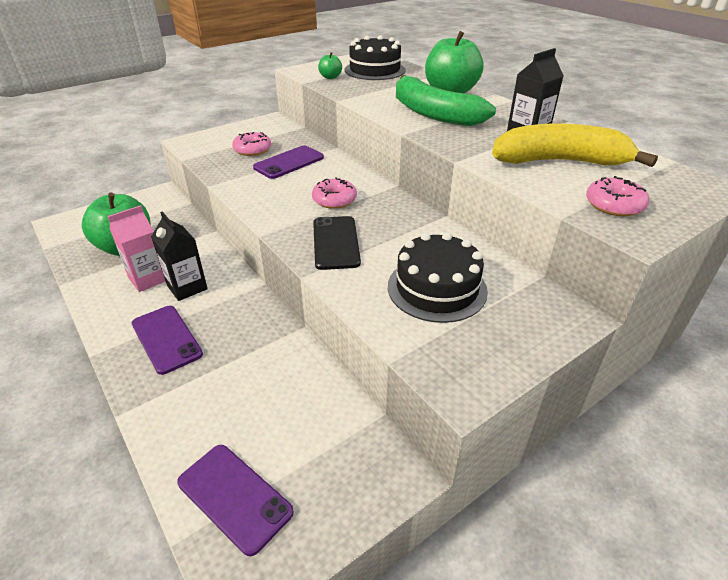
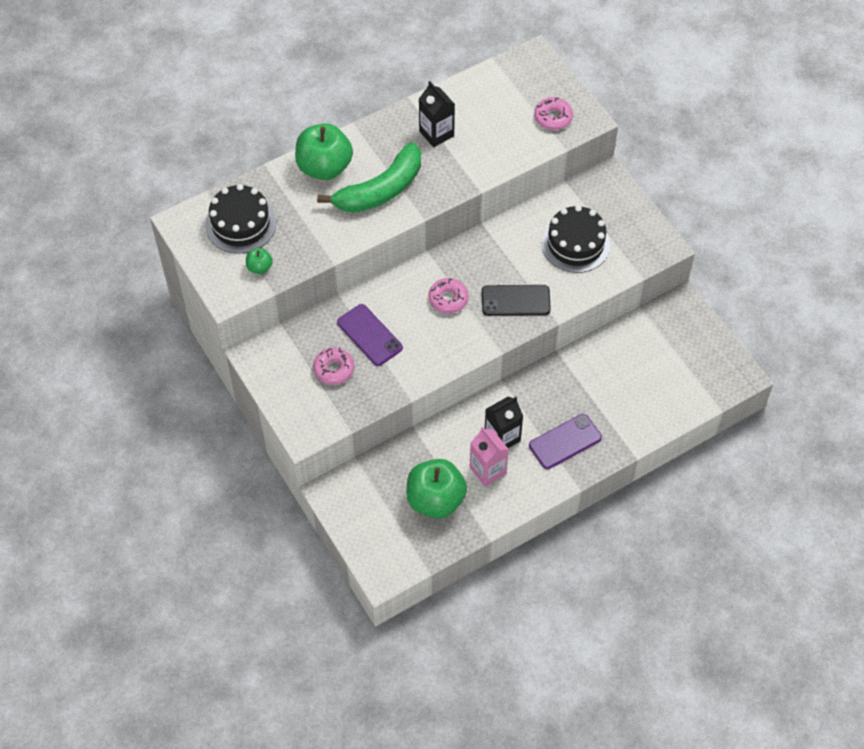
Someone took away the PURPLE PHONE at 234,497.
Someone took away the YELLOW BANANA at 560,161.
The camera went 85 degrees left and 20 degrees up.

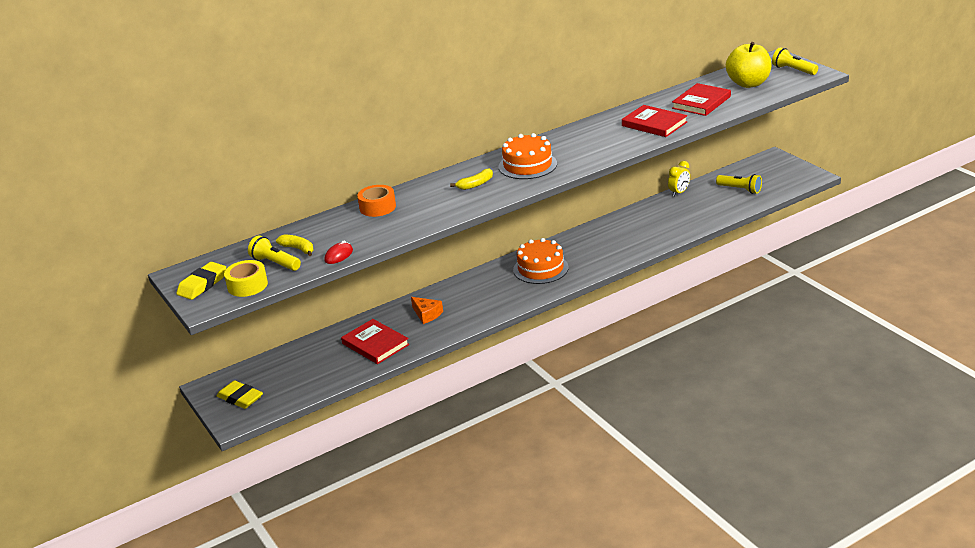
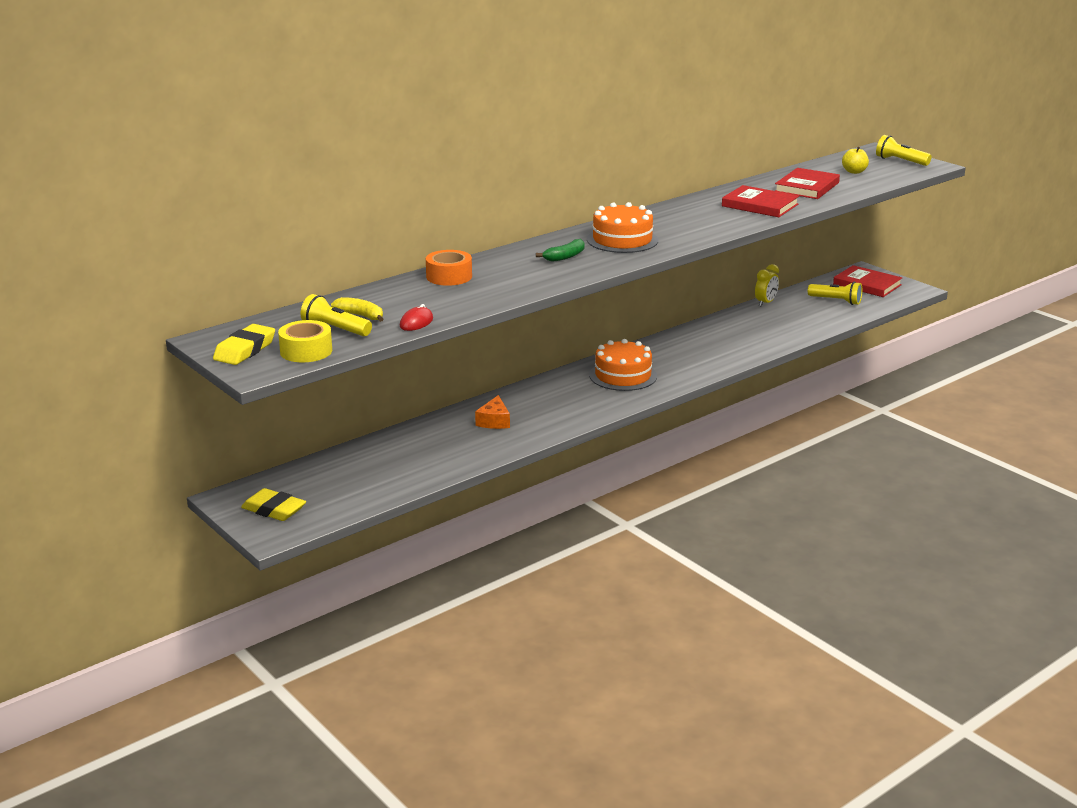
Someone rotated the ORANGE CHEESE at 427,314 by 60 degrees clockwise.
Someone repainted the YELLOW BANANA at 475,184, which became the GREEN BANANA at 565,257.
Someone carried the RED BOOK from 375,344 to 867,284.
Someone scaled the YELLOW APPLE at 748,83 by 0.50.
The camera went 10 degrees left and 5 degrees down.

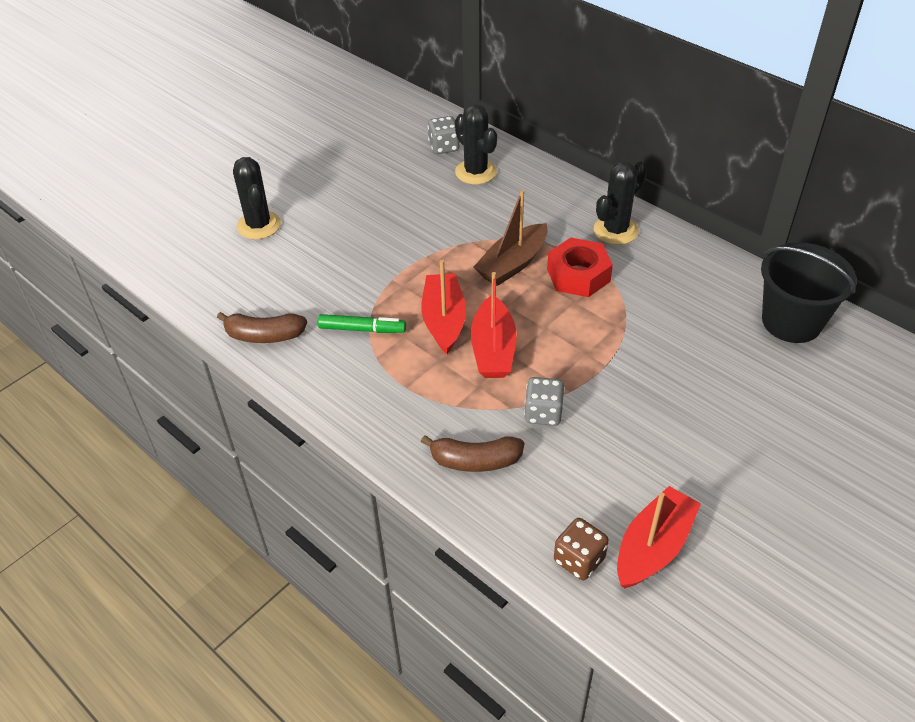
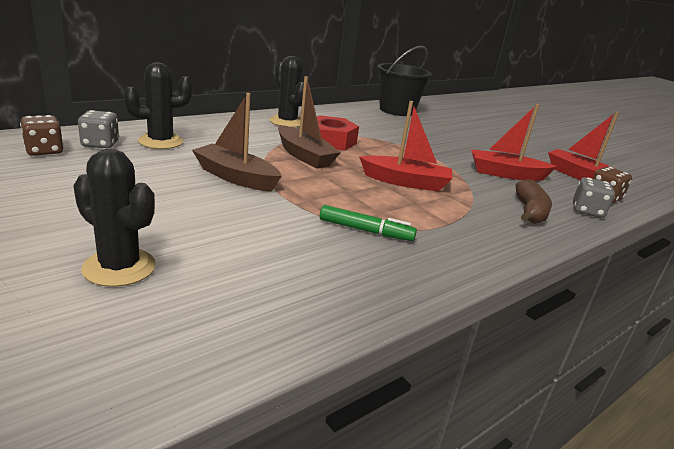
Someone put down the BROWN DICE at 44,151.
Someone rotated the BLACK CACTUS at 259,225 by 45 degrees clockwise.
Someone put down the BROWN BOAT at 236,177.
Someone rotated the GREEN MARKER at 361,329 by 90 degrees clockwise.
Someone carried the RED BOAT from 444,320 to 506,174.
Someone carried the GREY DICE from 543,413 to 587,211.
Someone took away the BROWN BANANA at 264,335.
The camera went 85 degrees left and 20 degrees down.

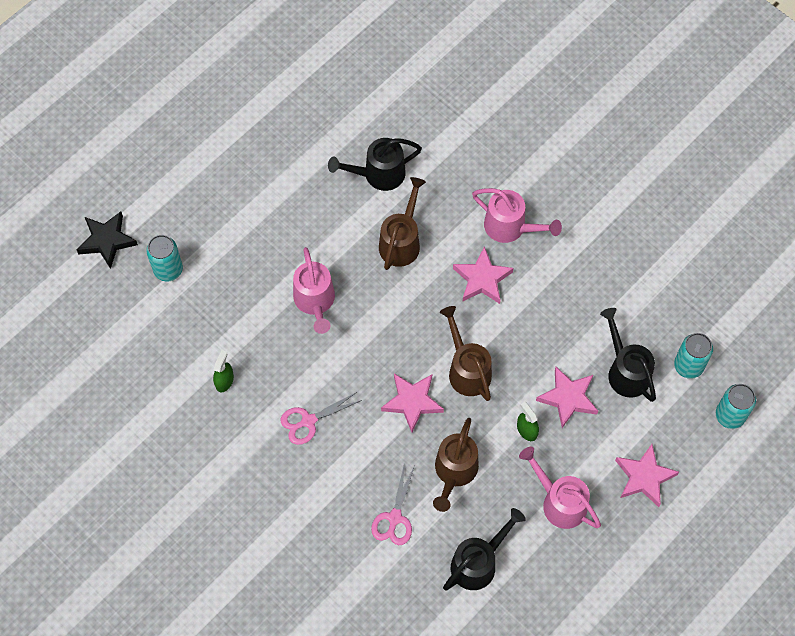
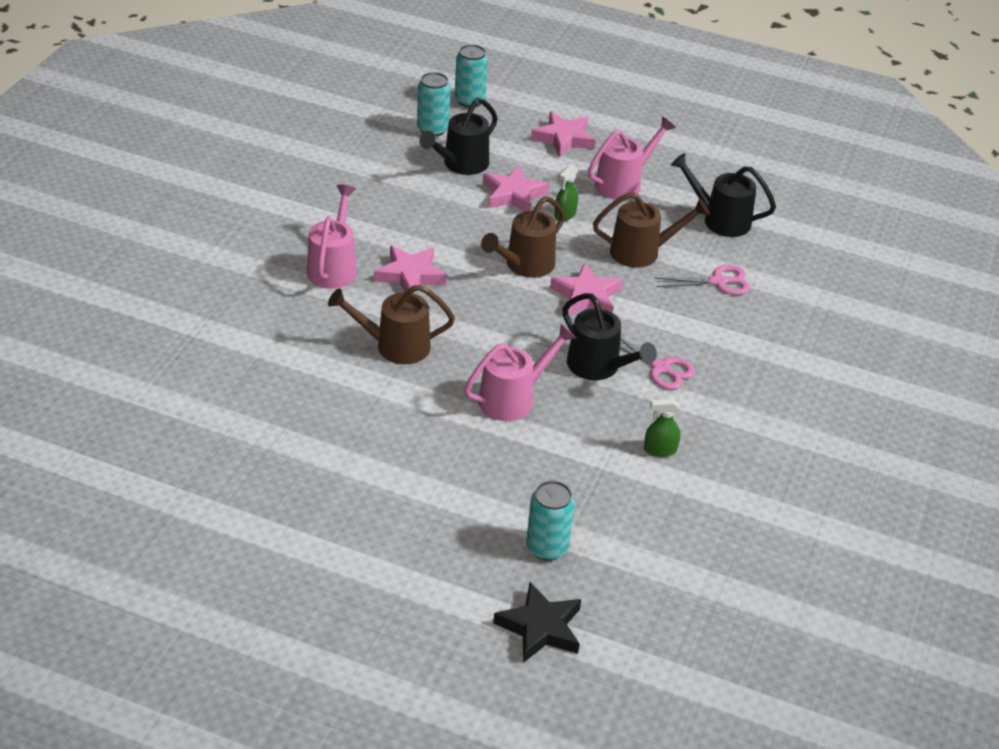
Someone carried the BLACK WATERING CAN from 378,175 to 599,367.
Someone rotated the PINK WATERING CAN at 559,501 by 150 degrees counterclockwise.
The camera went 115 degrees left and 25 degrees down.

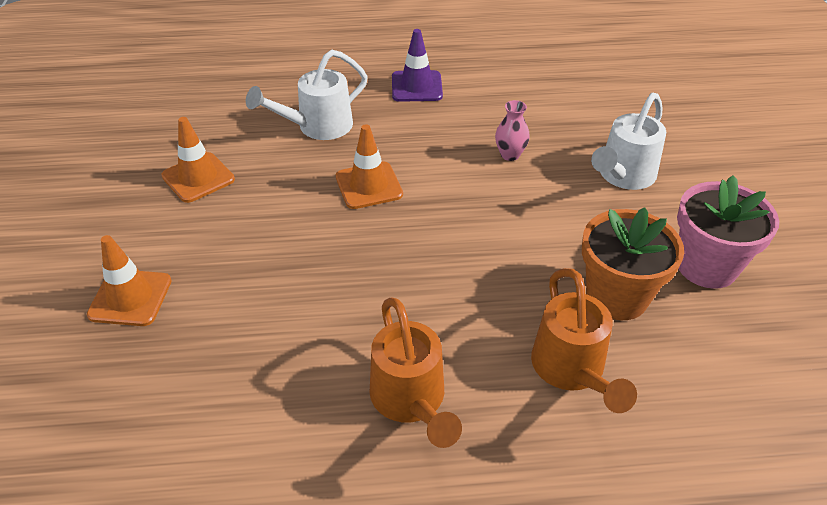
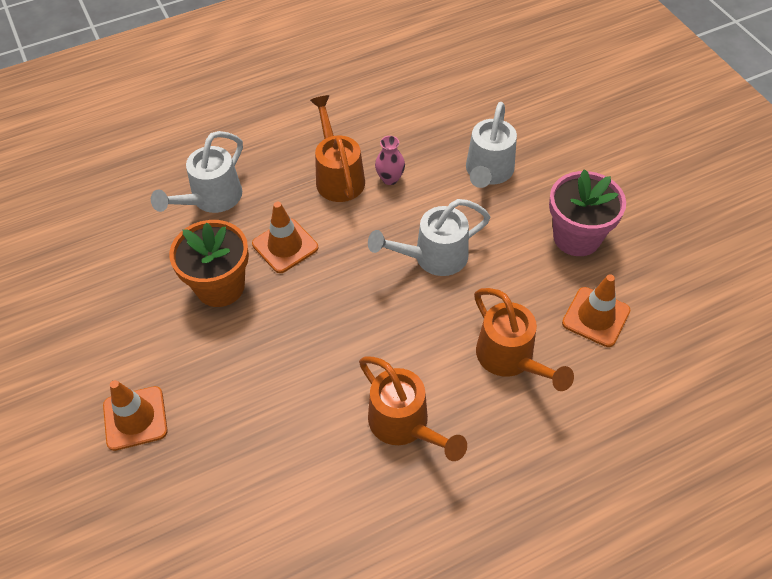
Someone carried the ORANGE FLOWER POT from 617,296 to 220,286.
Someone put down the ORANGE WATERING CAN at 338,176.
Someone put down the WHITE WATERING CAN at 433,257.
Someone carried the ORANGE TRAFFIC CONE from 198,178 to 596,317.
Someone took away the PURPLE TRAFFIC CONE at 416,86.
The camera went 20 degrees left and 10 degrees up.

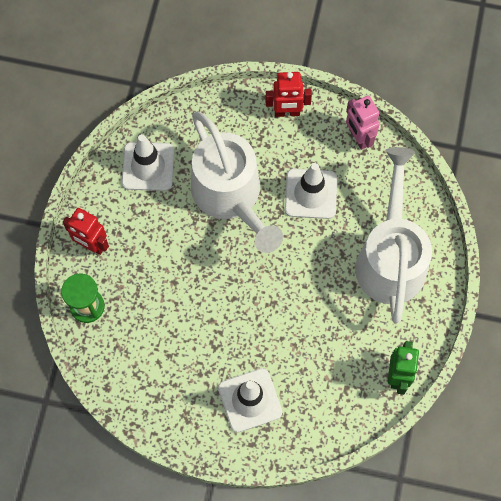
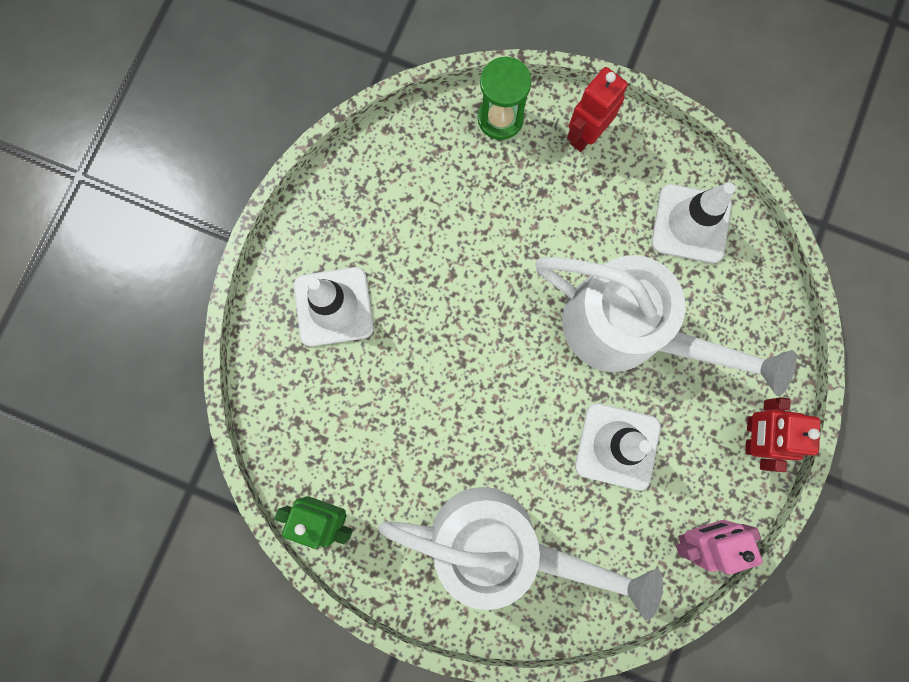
Someone rotated the WHITE WATERING CAN at 231,197 by 135 degrees counterclockwise.
The camera went 100 degrees right and 10 degrees up.

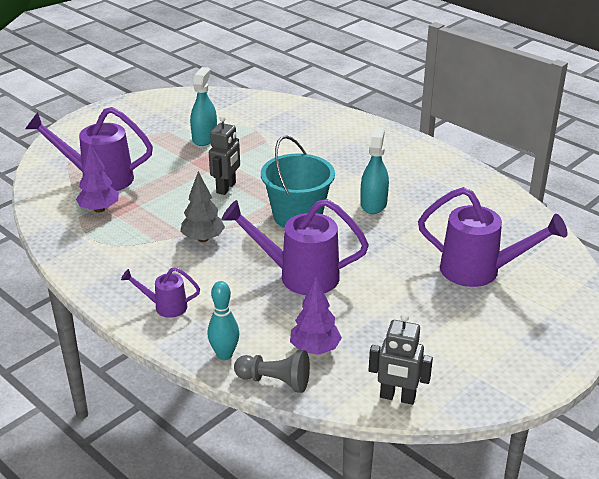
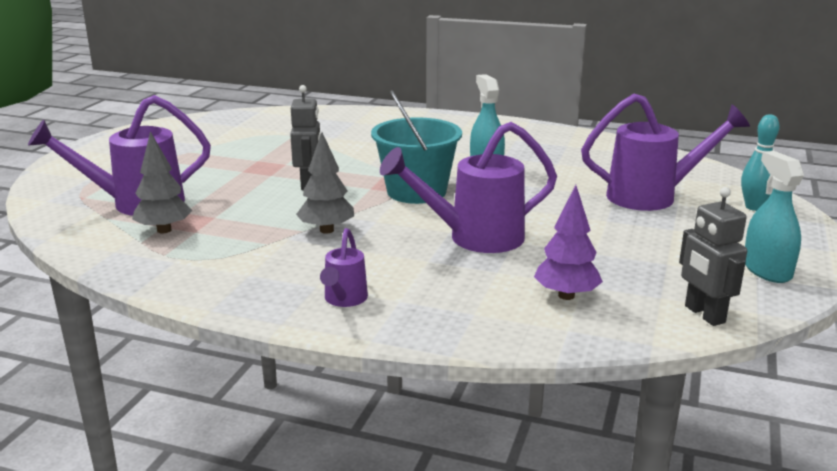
Someone repainted the PURPLE TREE at 99,209, which became the GREY TREE at 164,230.
Someone rotated the PURPLE WATERING CAN at 165,307 by 60 degrees counterclockwise.
Someone rotated the GREY ROBOT at 397,397 by 75 degrees clockwise.
Someone carried the TURQUOISE BOWLING PIN from 224,355 to 753,207.
Someone carried the TURQUOISE SPRAY BOTTLE from 204,138 to 767,270.
Someone took away the GREY PAWN at 275,381.
The camera went 25 degrees left and 10 degrees down.

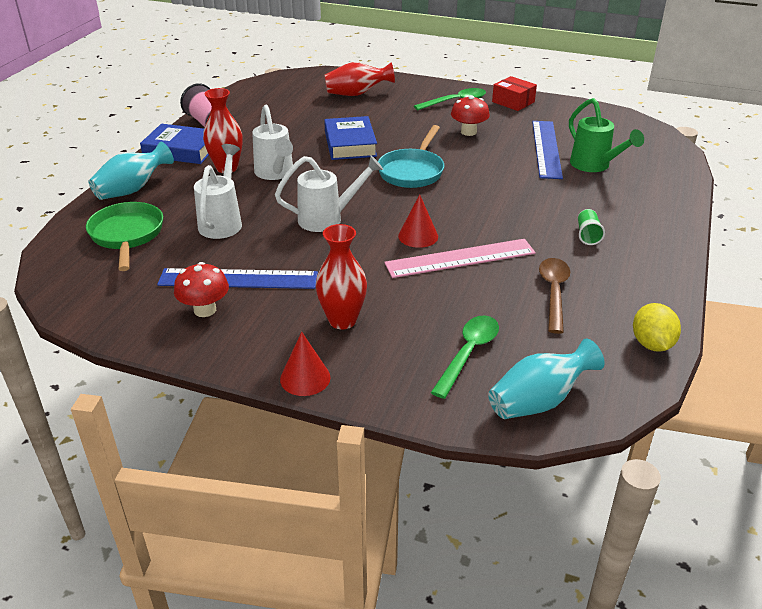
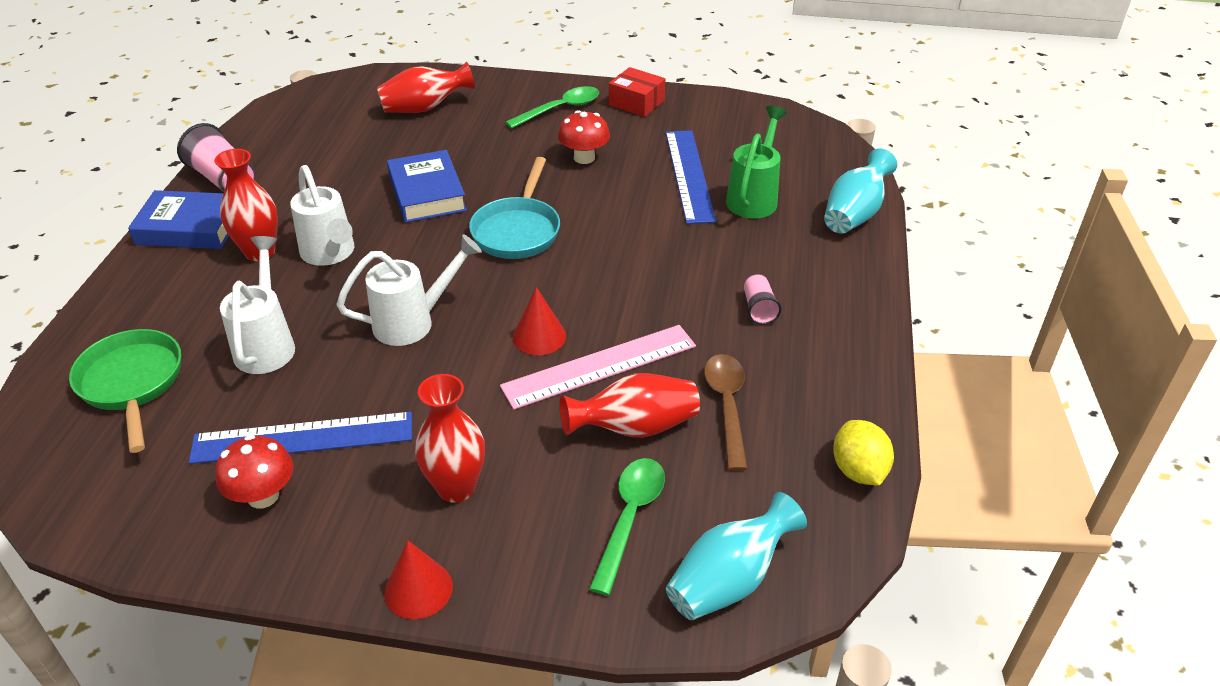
Someone put down the RED VASE at 634,427.
Someone rotated the GREEN WATERING CAN at 594,166 by 120 degrees counterclockwise.
Someone repainted the GREEN CUP at 587,235, which became the PINK CUP at 758,309.
Someone carried the TURQUOISE VASE from 132,189 to 854,214.
The camera went 10 degrees left and 5 degrees up.

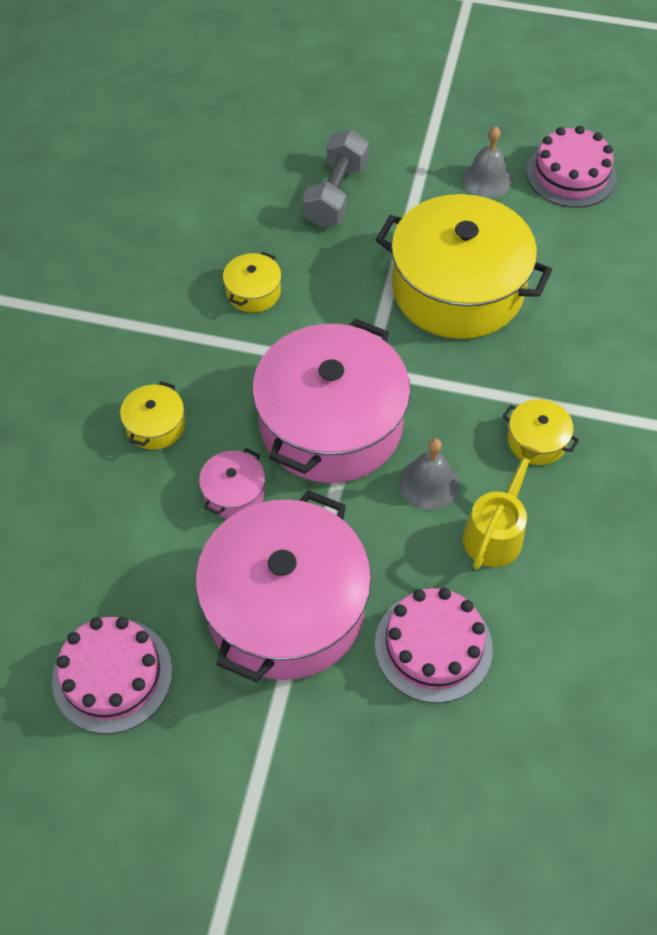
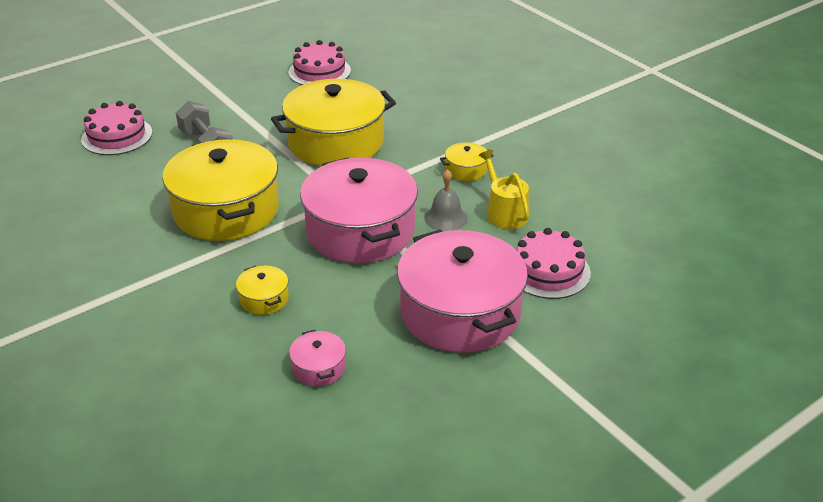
Someone carried the PINK CAKE from 112,675 to 117,136.
Someone scaled the YELLOW POT at 253,292 by 2.41.
Someone carried the PINK POT from 234,492 to 318,368.
Someone took away the GREY BELL at 487,179.
The camera went 50 degrees left and 20 degrees down.

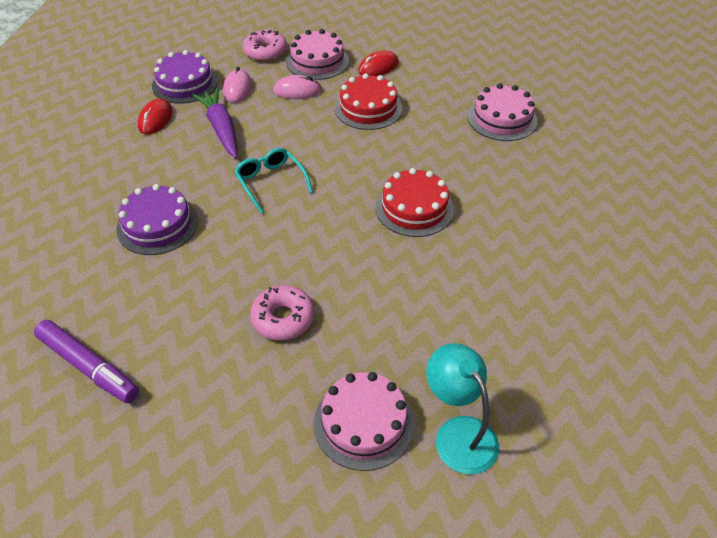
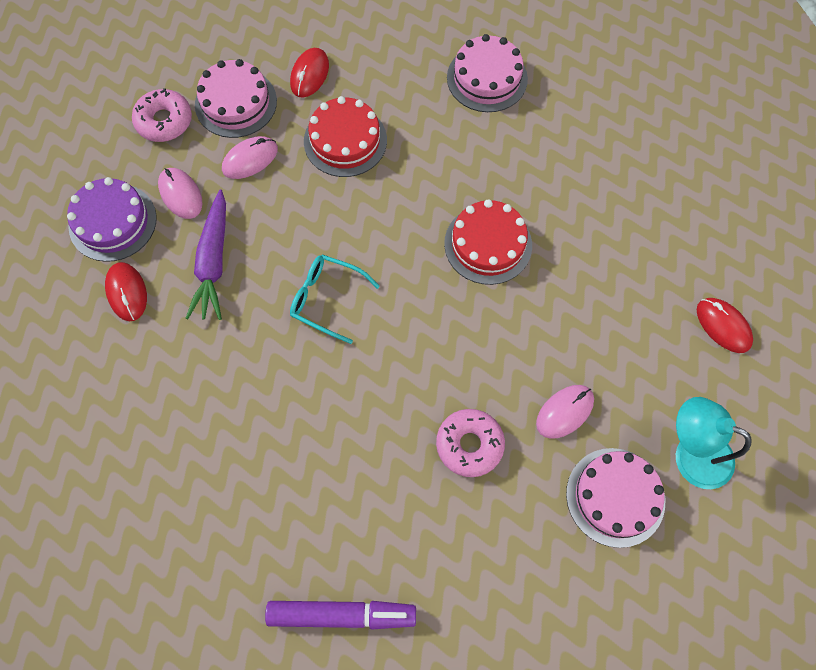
Someone rotated the PURPLE CARROT at 221,129 by 120 degrees counterclockwise.
Someone put down the PINK MOUSE at 564,412.
Someone put down the RED MOUSE at 723,326.
Someone took away the PURPLE CAKE at 157,225.
The camera went 35 degrees left and 20 degrees up.

